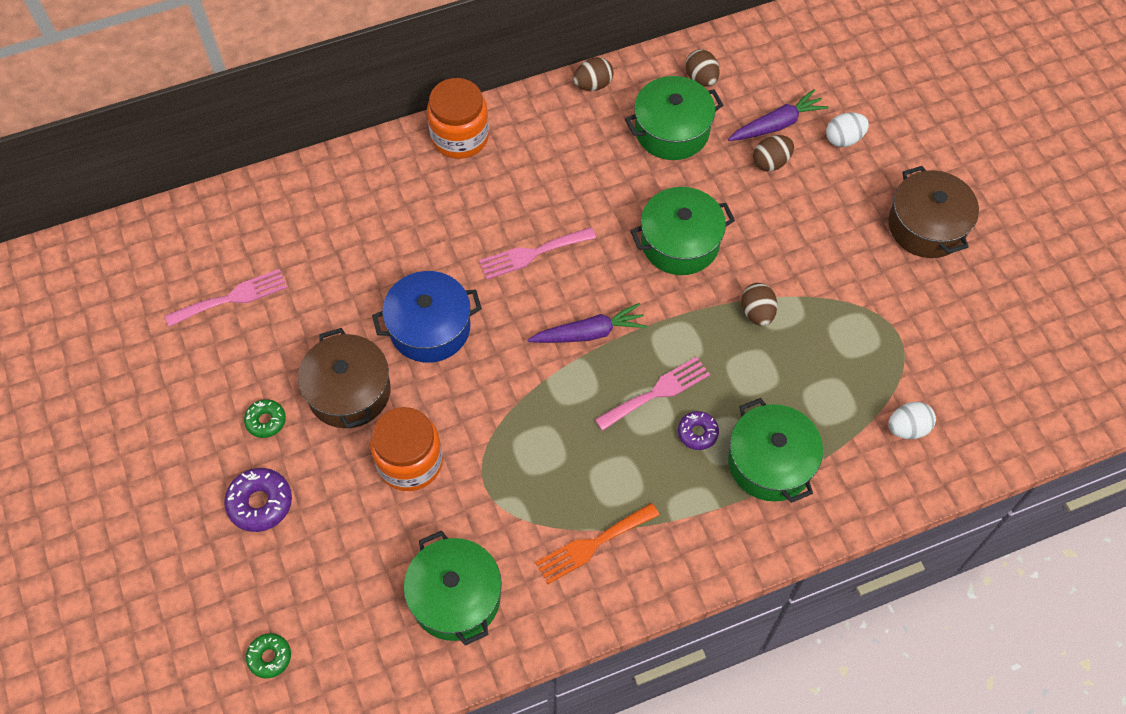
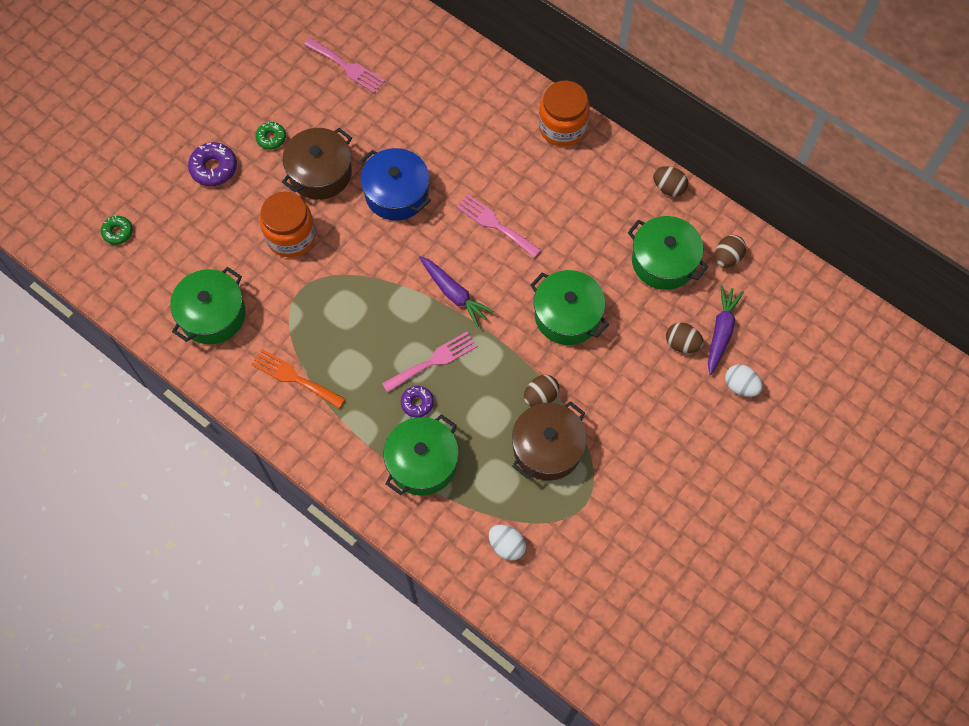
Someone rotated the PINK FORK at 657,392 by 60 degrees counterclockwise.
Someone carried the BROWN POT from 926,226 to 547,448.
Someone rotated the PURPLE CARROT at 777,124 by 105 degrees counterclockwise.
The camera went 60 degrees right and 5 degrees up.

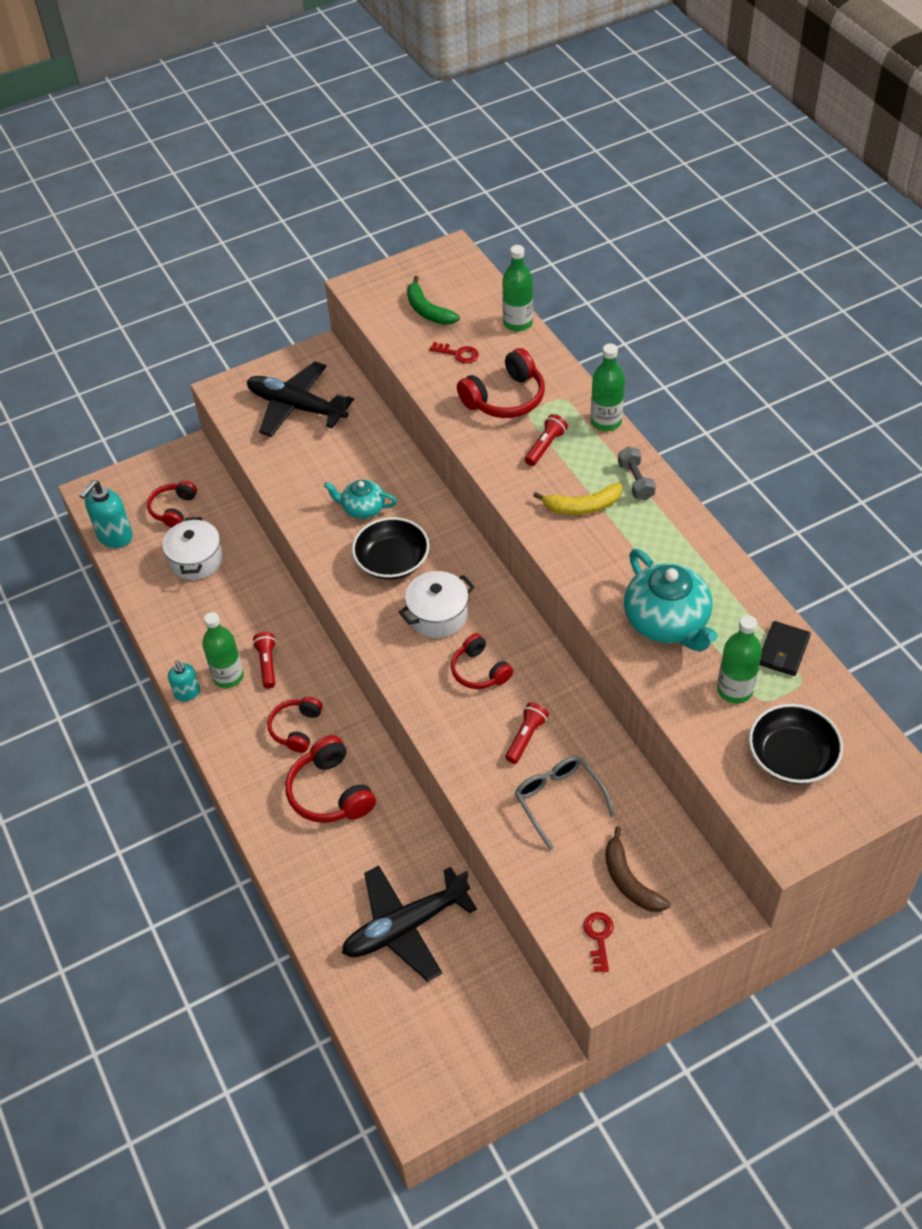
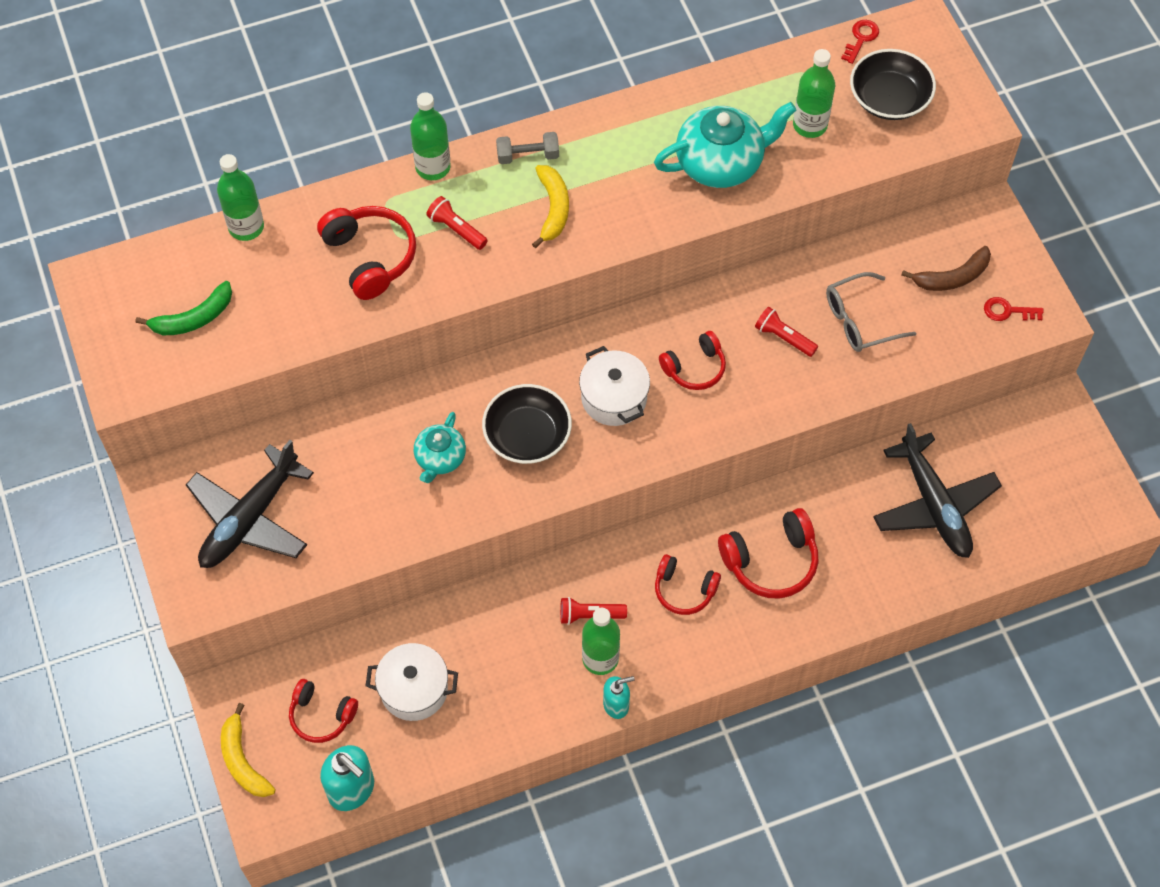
Someone put down the YELLOW BANANA at 243,760.
Someone carried the RED KEY from 458,354 to 861,39.
Someone took away the BLACK WALLET at 783,651.
The camera went 85 degrees left and 10 degrees up.

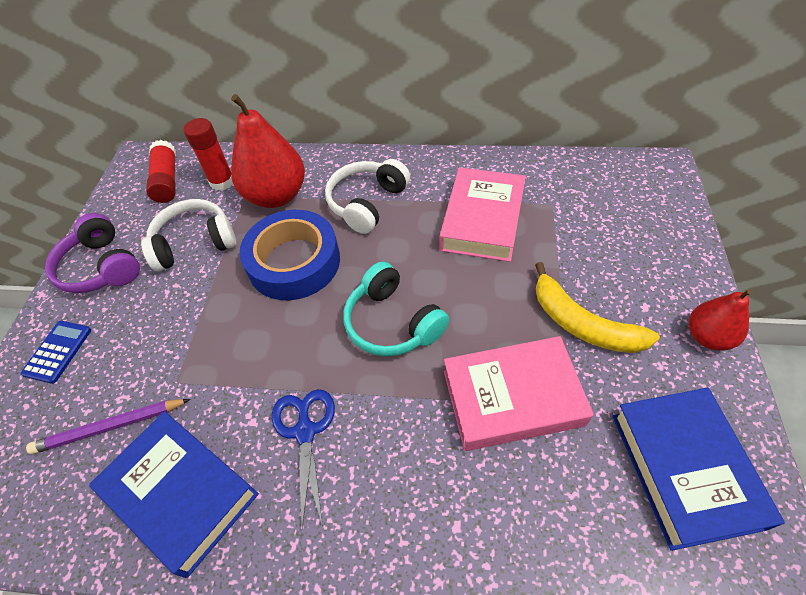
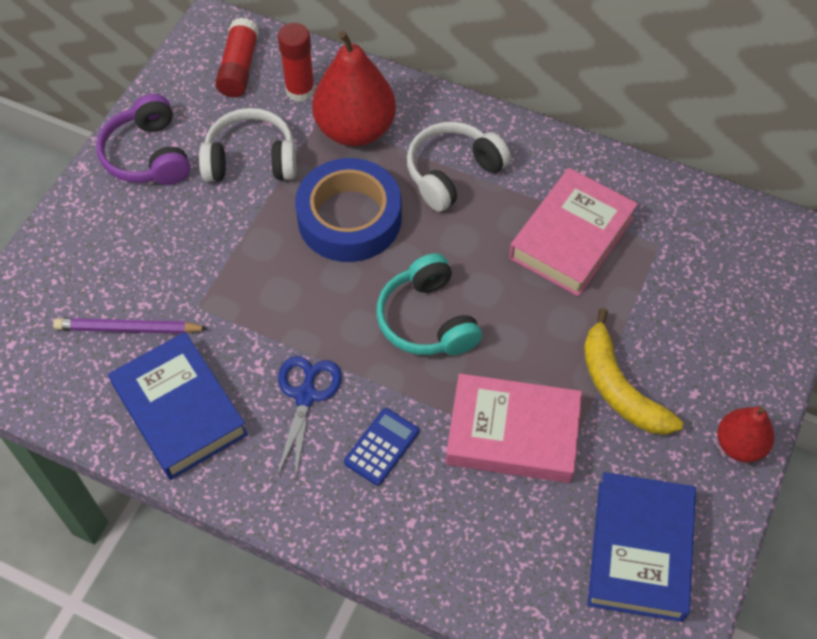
Someone carried the BLUE CALCULATOR from 58,352 to 381,447.
The camera went 15 degrees right and 5 degrees up.

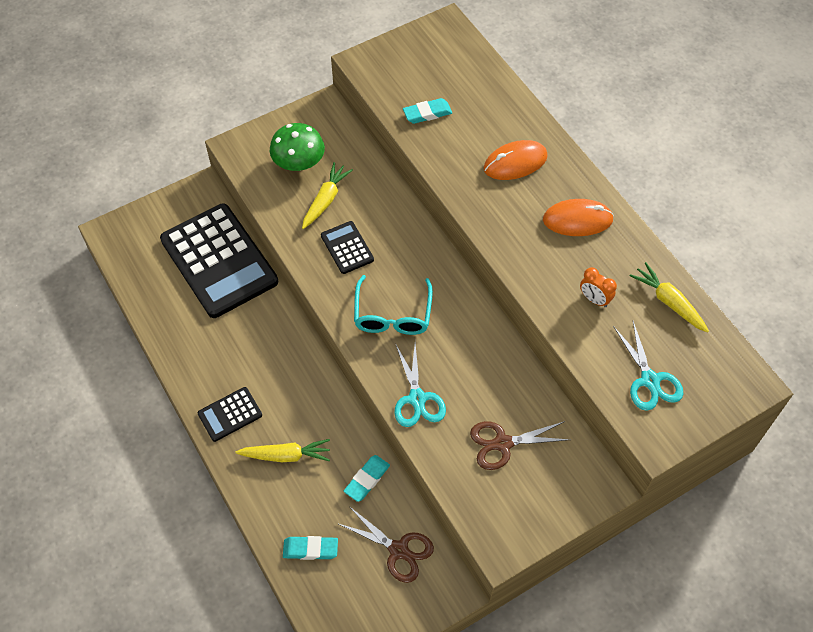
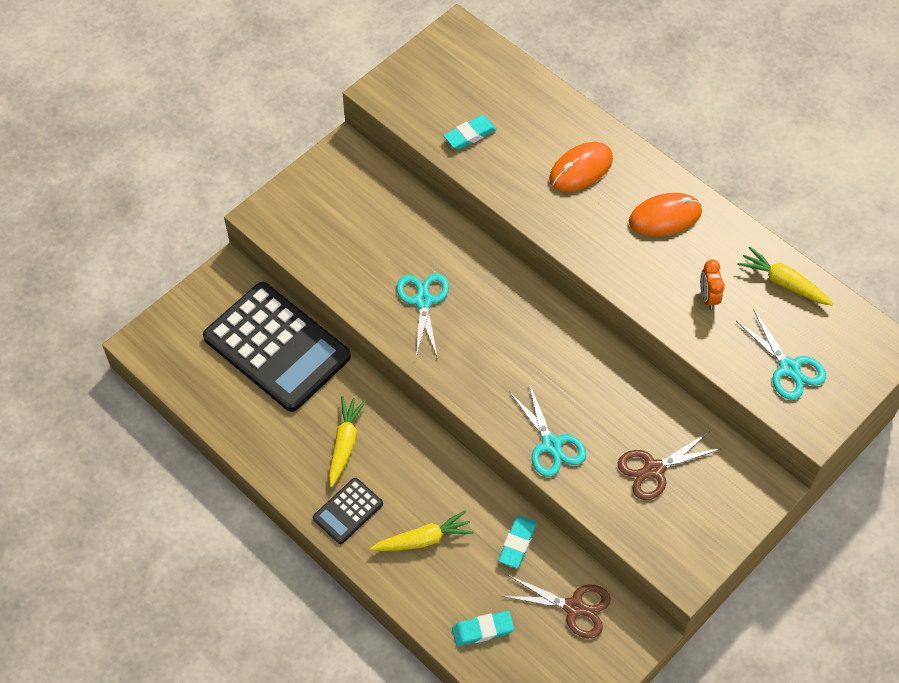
Someone carried the YELLOW CARROT from 325,200 to 344,444.
Someone swapped the BLACK CALCULATOR at 347,248 for the TURQUOISE SCISSORS at 423,301.
Someone rotated the ORANGE CLOCK at 594,299 by 60 degrees clockwise.
Someone took away the GREEN MUSHROOM at 299,162.
Someone took away the TURQUOISE GLASSES at 392,315.
The camera went 15 degrees left and 0 degrees up.

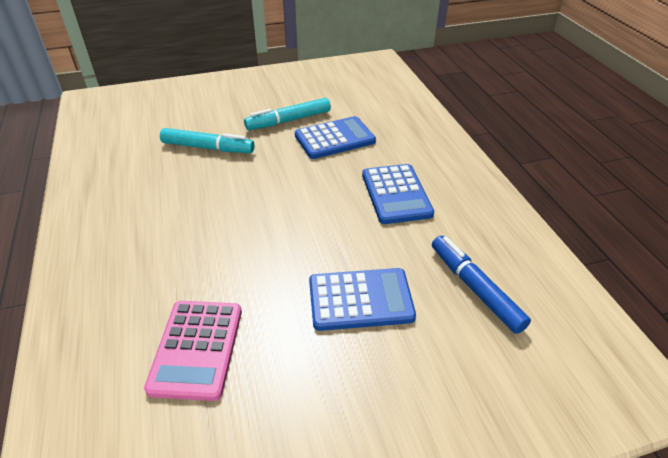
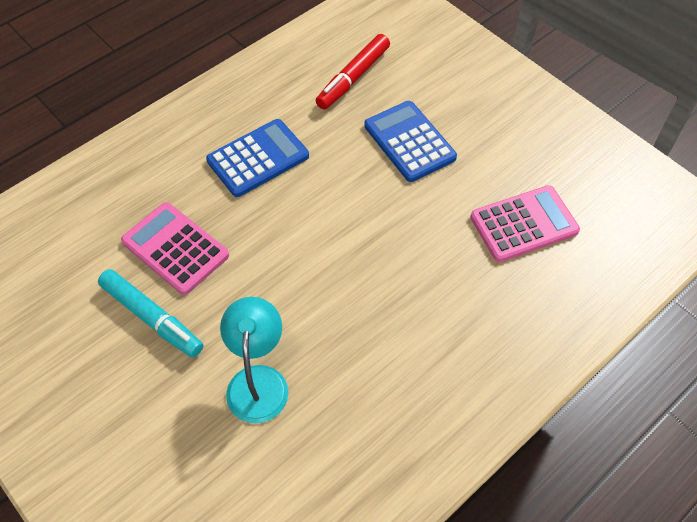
Someone repainted the BLUE CALCULATOR at 335,138, which became the PINK CALCULATOR at 175,248.
Someone swapped the TURQUOISE MARKER at 208,148 for the TURQUOISE LAMP at 258,380.
Someone repainted the BLUE MARKER at 475,288, which became the RED MARKER at 353,78.
The camera went 115 degrees left and 15 degrees up.

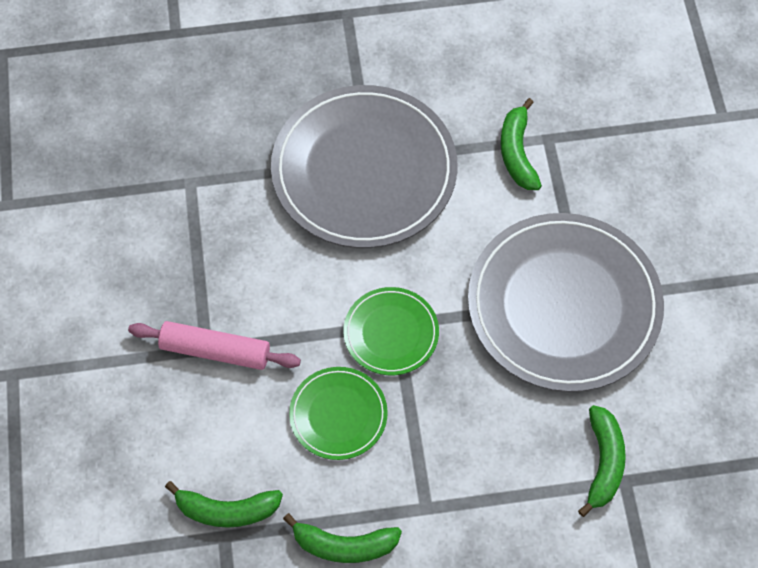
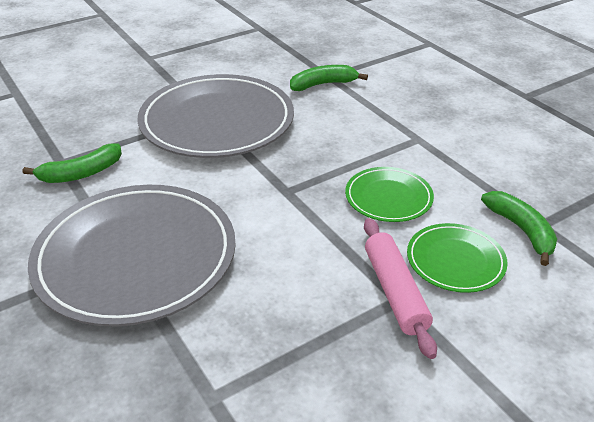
Someone carried the GREEN PLATE from 391,333 to 455,260.
Someone took away the GREEN BANANA at 344,545.
The camera went 115 degrees left and 25 degrees down.

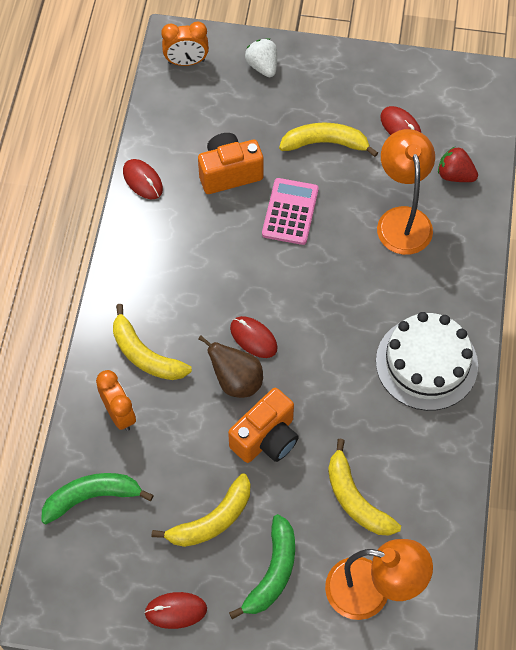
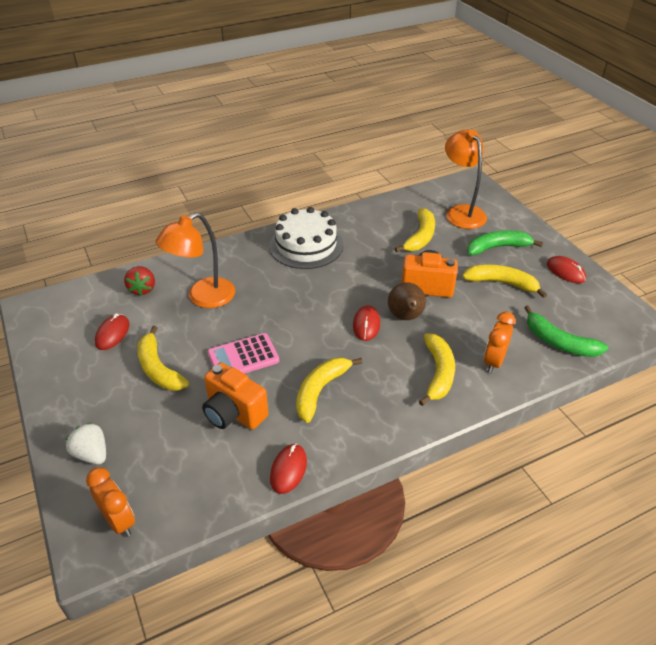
Someone rotated the WHITE STRAWBERRY at 262,66 by 105 degrees clockwise.
Someone put down the YELLOW BANANA at 320,391.
The camera went 125 degrees left and 20 degrees down.

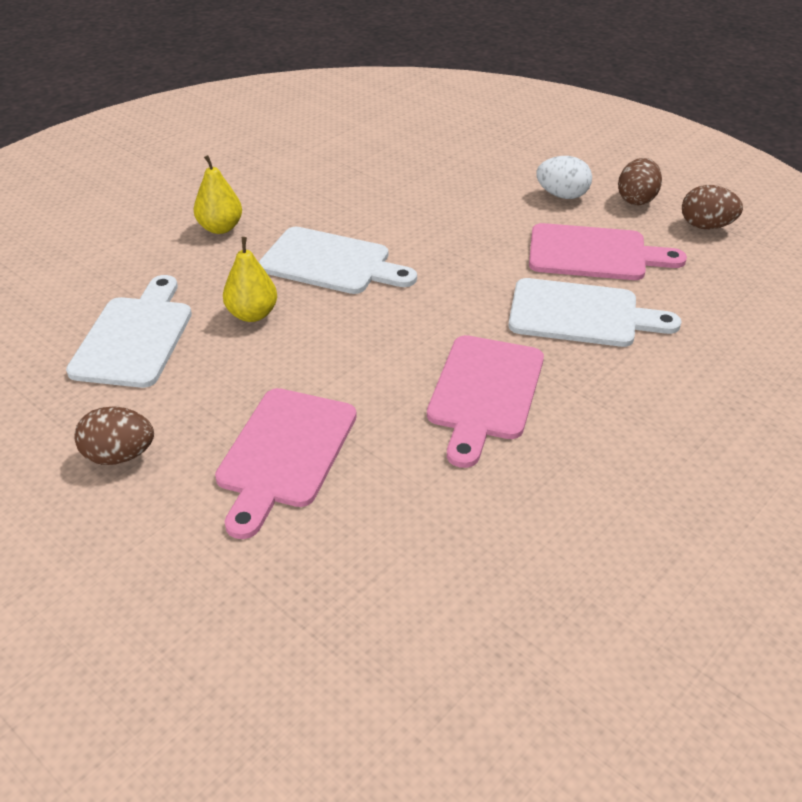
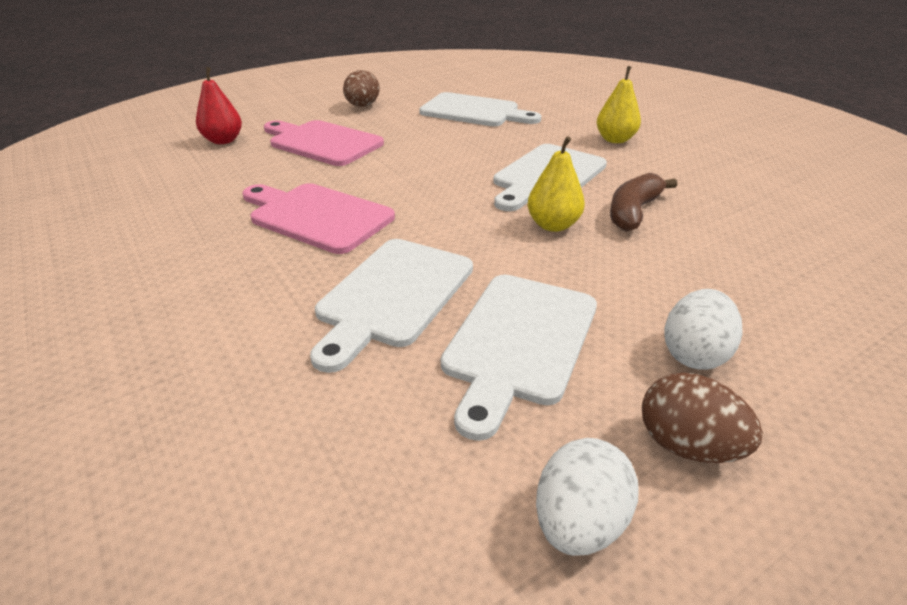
Someone put down the RED PEAR at 223,141.
Someone repainted the PINK CUTTING BOARD at 594,254, which became the WHITE CUTTING BOARD at 518,342.
Someone carried the YELLOW PEAR from 252,314 to 553,225.
Someone repainted the BROWN EGG at 706,226, which became the WHITE EGG at 579,522.
Someone put down the BROWN BANANA at 633,212.
The camera went 105 degrees right and 5 degrees down.

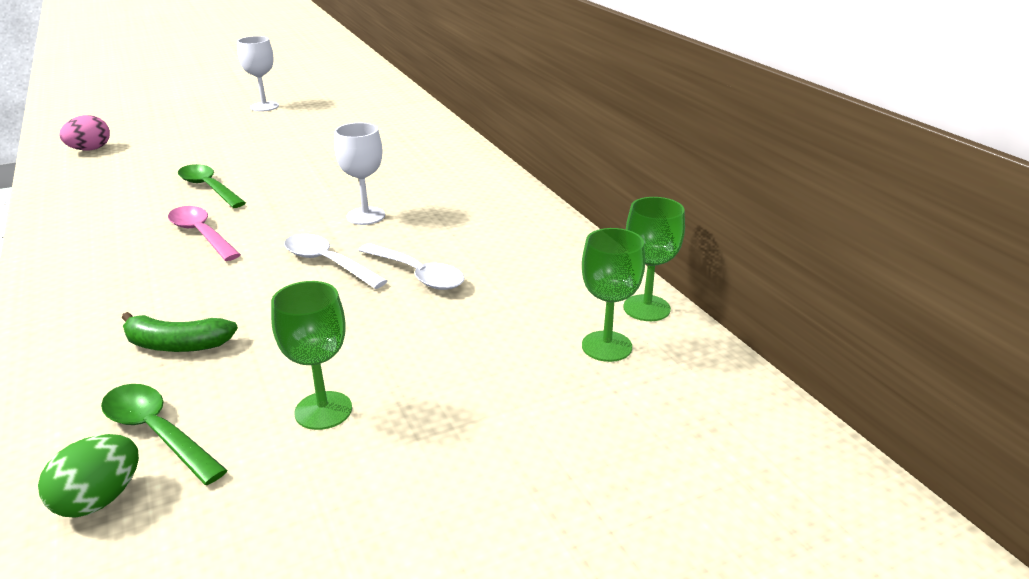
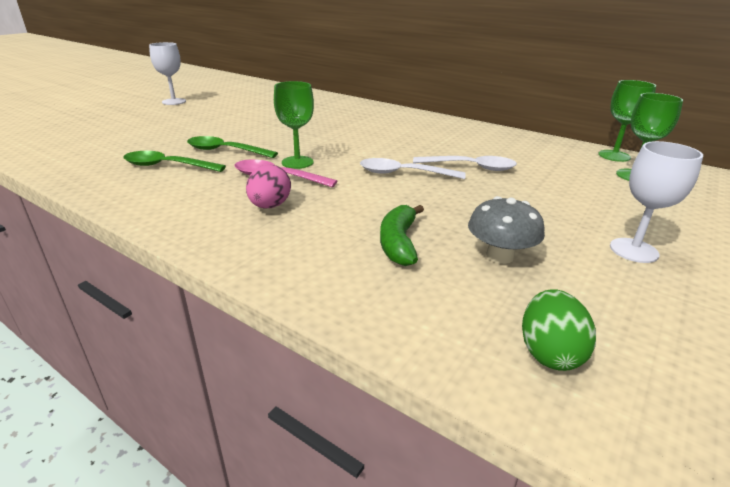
Someone carried the GREEN SPOON from 157,432 to 167,166.
Someone carried the PINK EGG from 90,149 to 270,206.
Someone carried the GREEN GOBLET from 323,410 to 297,162.
Someone rotated the GREEN BANANA at 177,345 by 120 degrees clockwise.
Someone put down the GREY MUSHROOM at 500,256.
Someone carried the WHITE GOBLET from 366,216 to 633,250.
The camera went 30 degrees left and 0 degrees up.

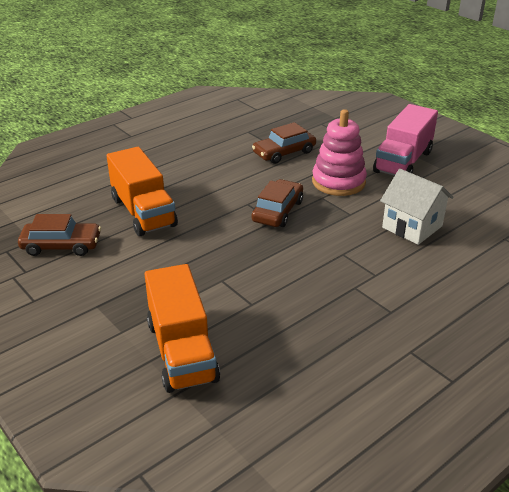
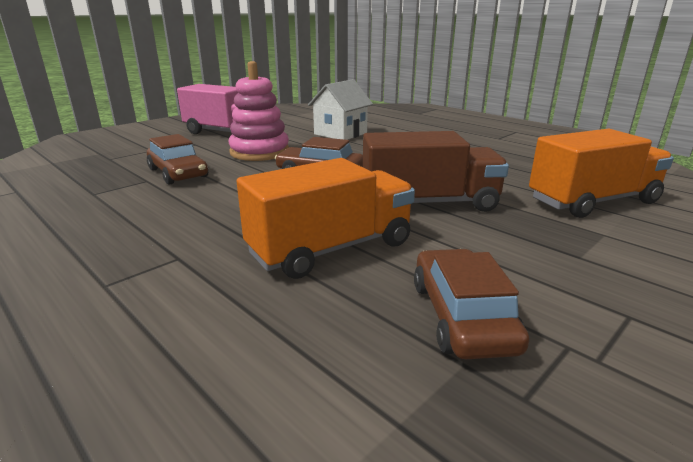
Someone put down the BROWN TRUCK at 429,203.
The camera went 95 degrees left and 10 degrees down.

